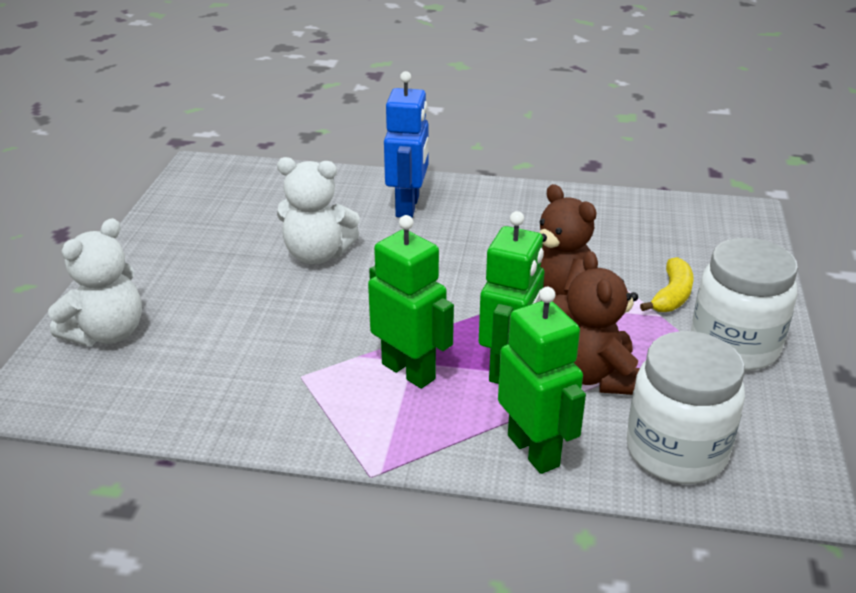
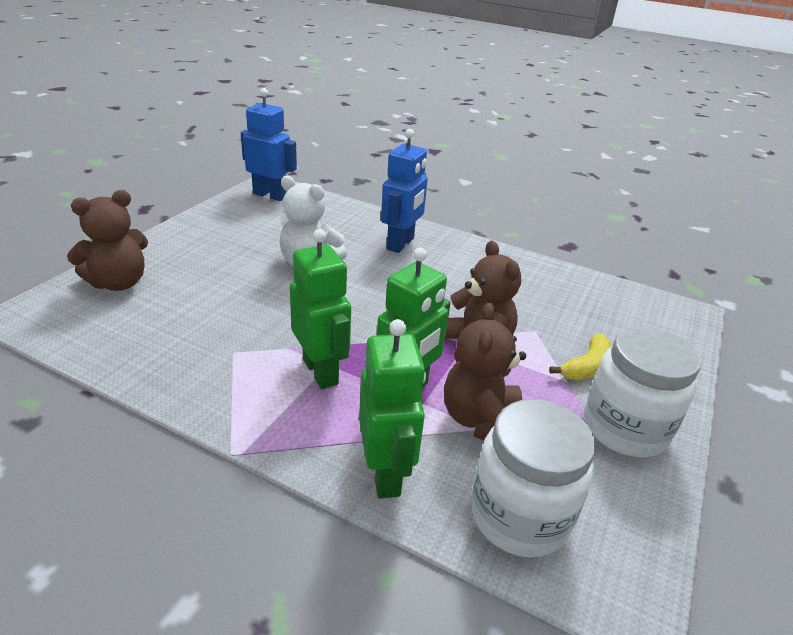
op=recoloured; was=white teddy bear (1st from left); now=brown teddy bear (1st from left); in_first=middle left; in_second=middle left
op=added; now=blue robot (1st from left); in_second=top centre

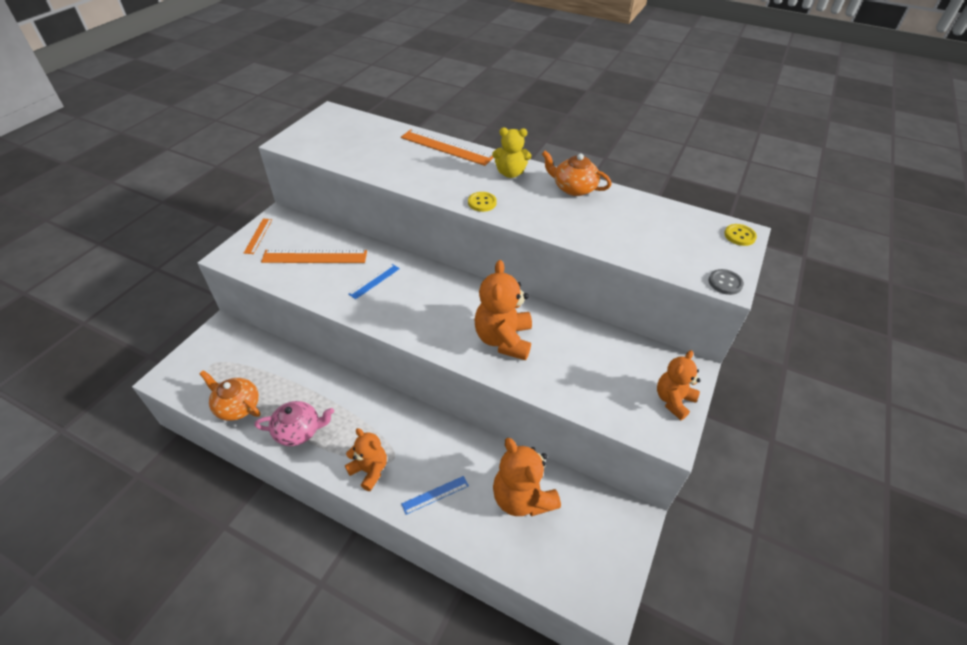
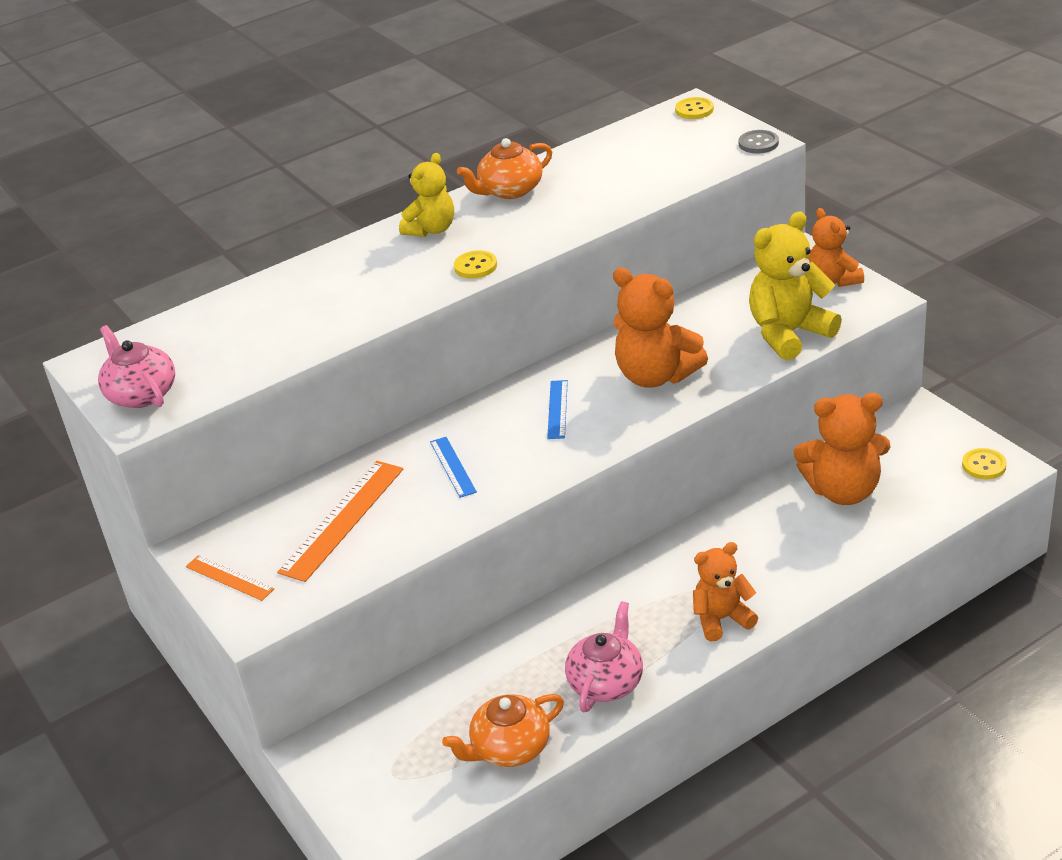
op=added; now=pink teapot (1st from left); in_second=middle left
op=moved; was=blue ruler (2nd from left); in_first=bottom centre; in_second=centre
op=added; now=yellow teddy bear (2nd from left); in_second=top right
op=added; now=yellow button (3rd from left); in_second=middle right
op=removed; was=orange ruler (3rd from left); in_first=top centre

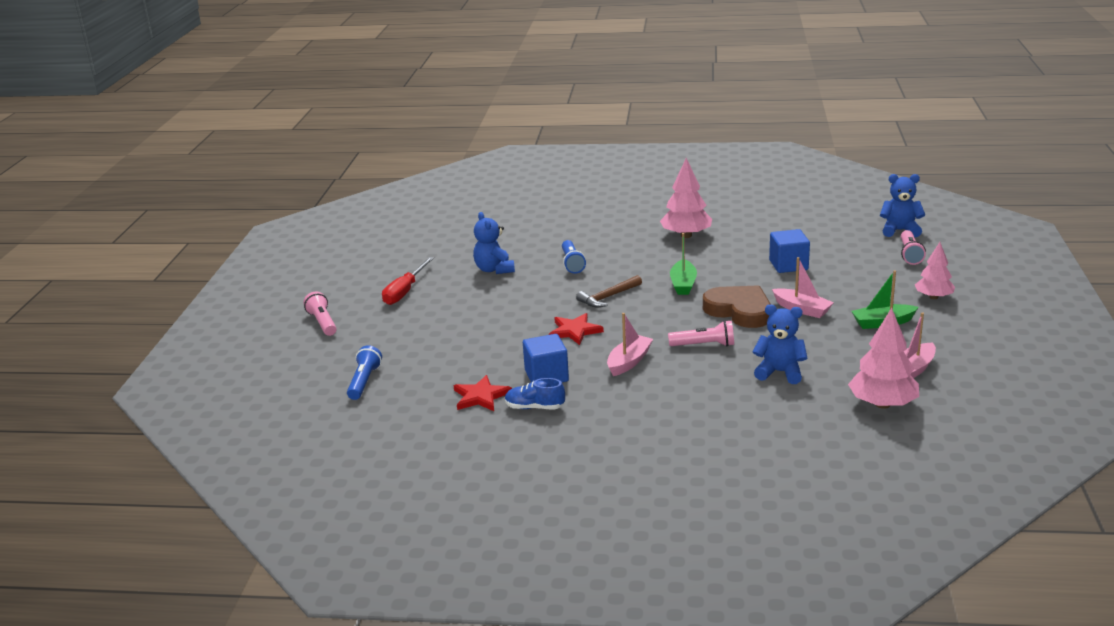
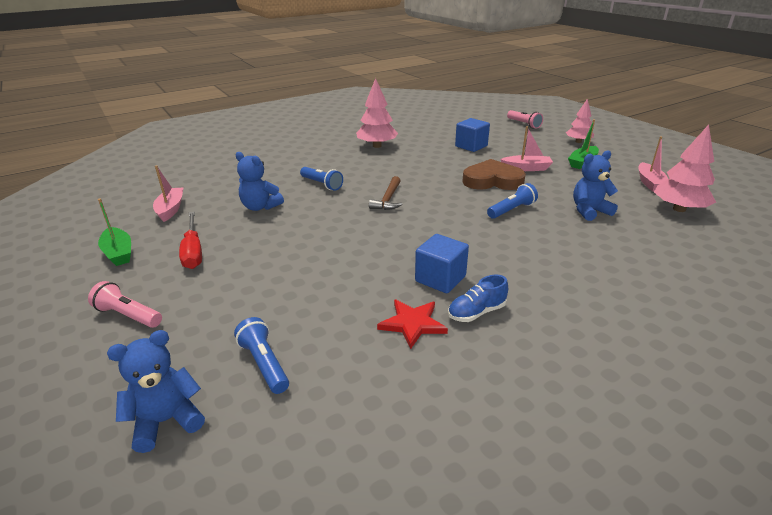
op=moved; was=green boat (1st from left); in_first=centre; in_second=middle left
op=moved; was=blue teddy bear (3rd from left in the first image); now=blue teddy bear (1st from left); in_first=top right; in_second=bottom left
op=moved; was=pink boat (1st from left); in_first=centre; in_second=middle left
op=recoloured; was=pink flashlight (2nd from left); now=blue flashlight (3rd from left); in_first=centre; in_second=centre
op=removed; was=red star (2nd from left); in_first=centre

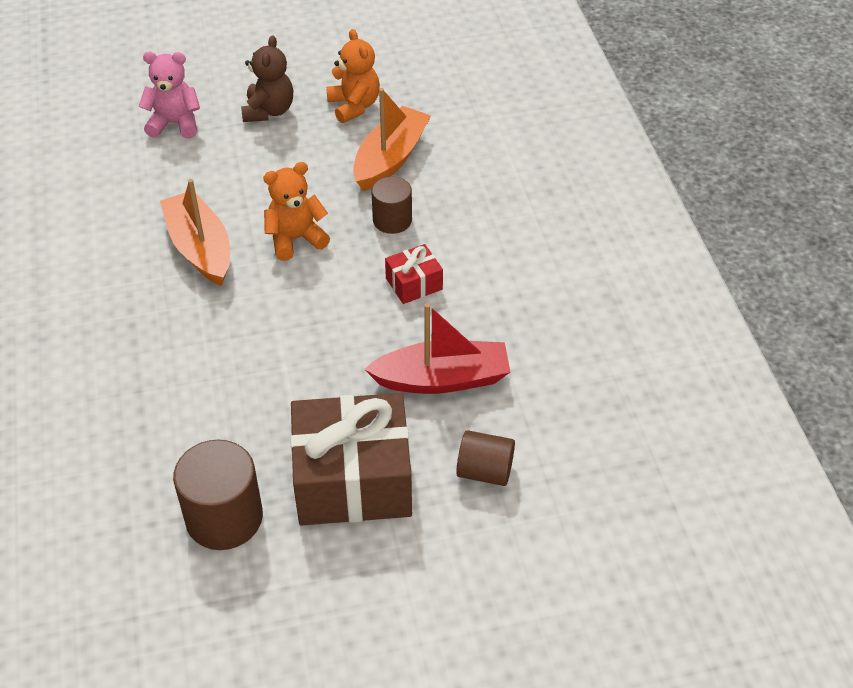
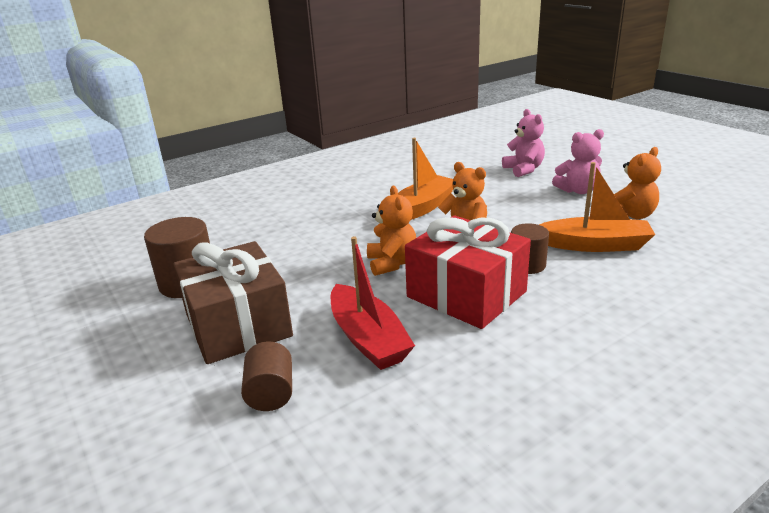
op=added; now=orange teddy bear (1st from left); in_second=centre
op=resized; was=red gift; in_first=centre; in_second=centre; ratio=2.17
op=recoloured; was=brown teddy bear; now=pink teddy bear (2nd from left); in_first=top left; in_second=top right

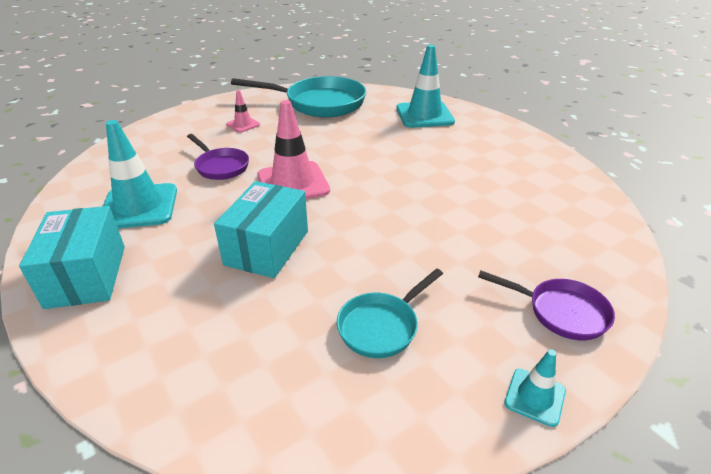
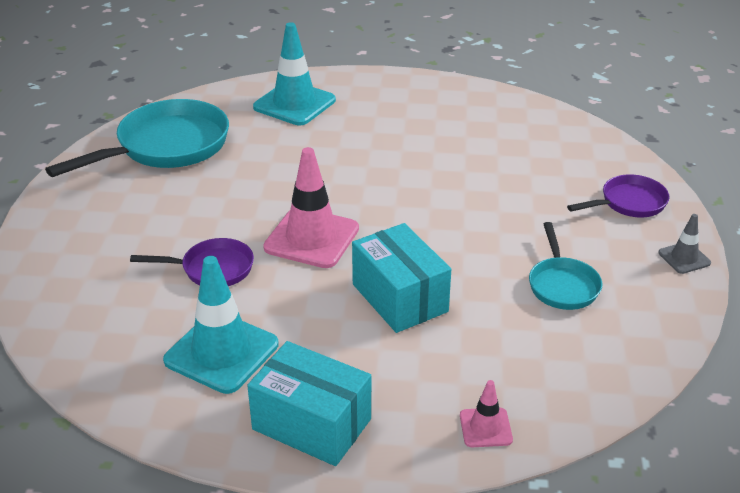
op=moved; was=pink traffic cone (1st from left in the first image); now=pink traffic cone (2nd from left); in_first=top centre; in_second=bottom centre
op=recoloured; was=turquoise traffic cone (3rd from left); now=grey traffic cone; in_first=bottom right; in_second=middle right

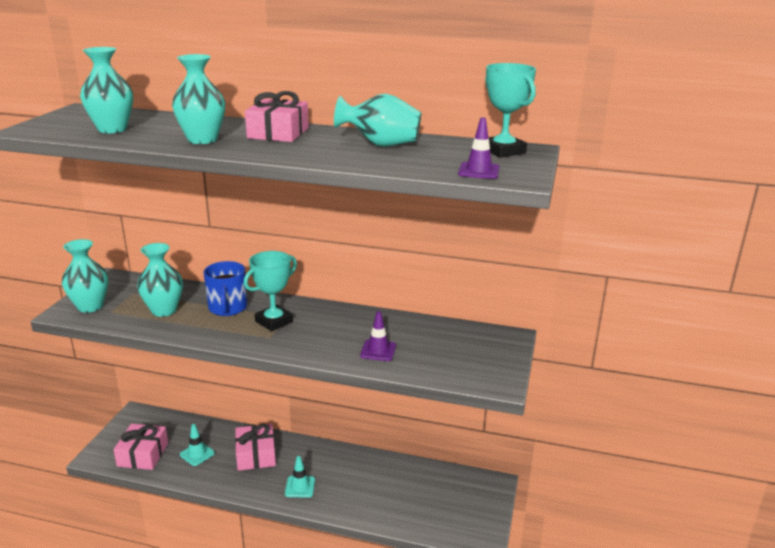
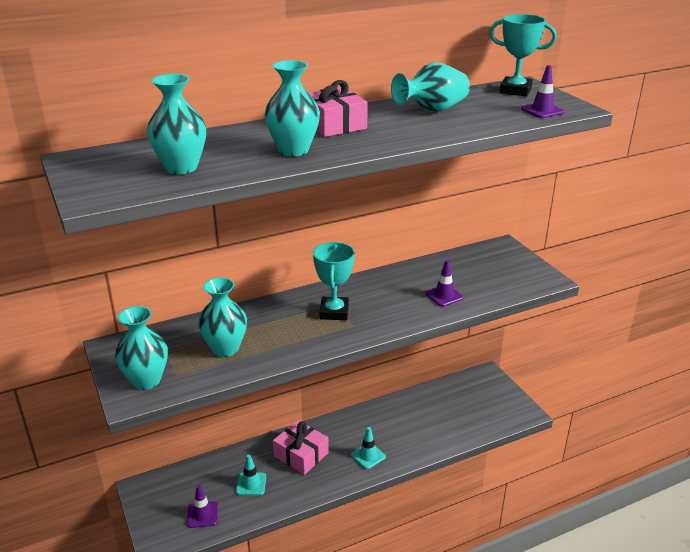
op=replaced; was=pink gift (1st from left); now=purple traffic cone (1st from left); in_first=bottom left; in_second=bottom left
op=removed; was=blue mug; in_first=middle left

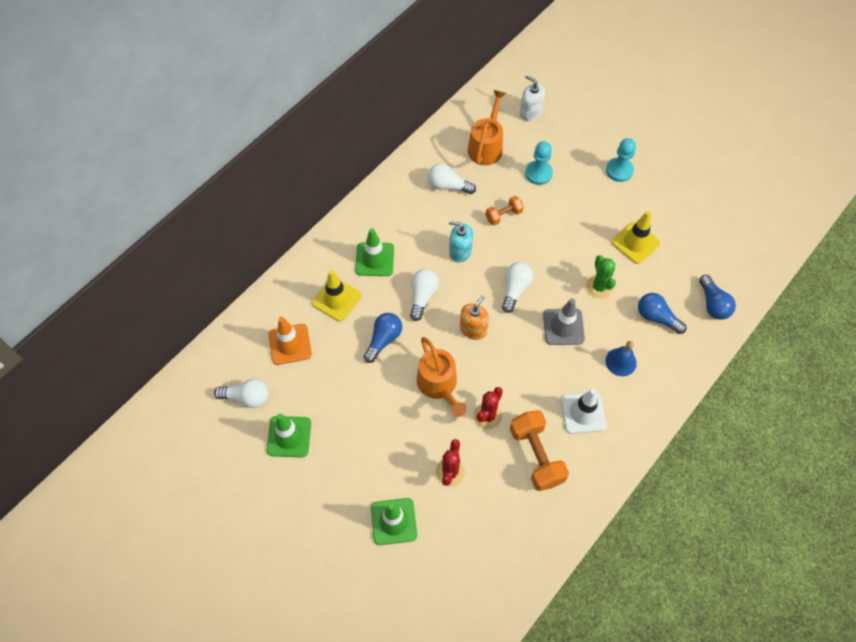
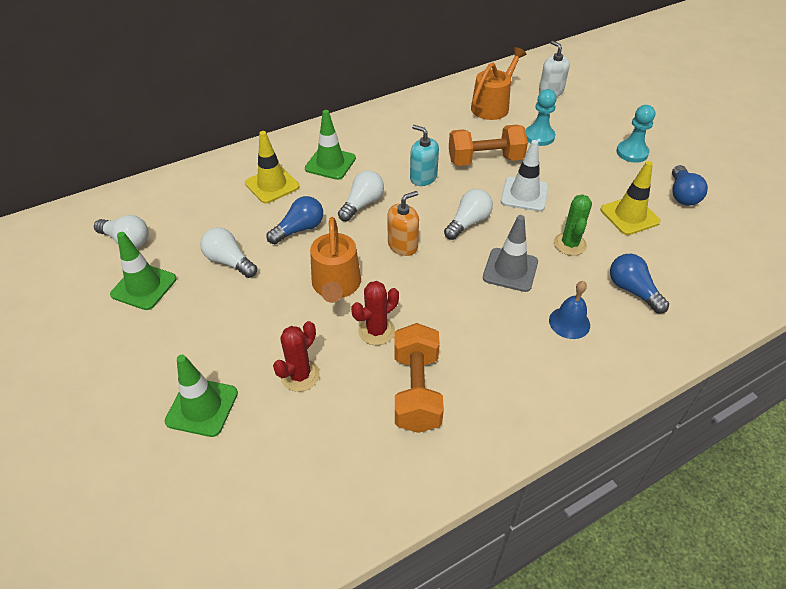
op=moved; was=white light bulb (3rd from left in the first image); now=white light bulb (2nd from left); in_first=top centre; in_second=middle left
op=resized; was=orange dumbbell (1st from left in the first image); in_first=top centre; in_second=top centre; ratio=1.78
op=moved; was=white traffic cone; in_first=middle right; in_second=top right
op=moved; was=blue light bulb (3rd from left); in_first=middle right; in_second=top right
op=removed; was=orange traffic cone; in_first=centre

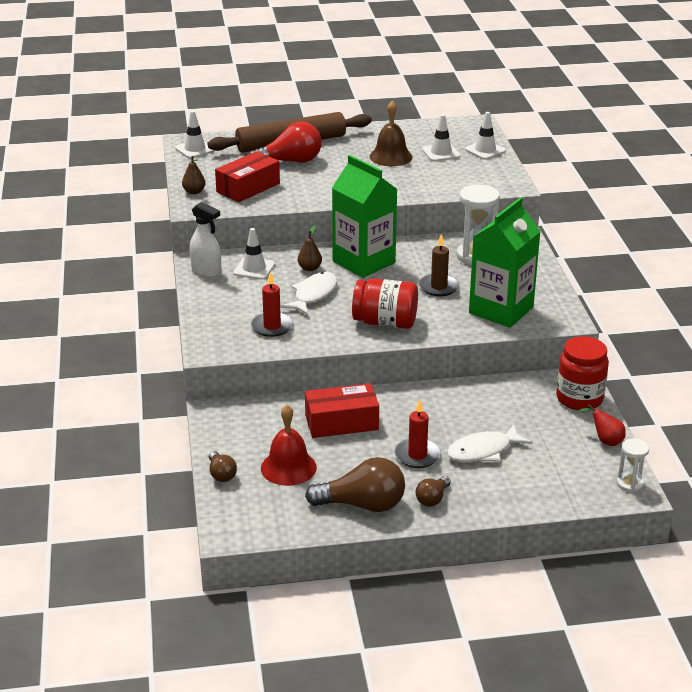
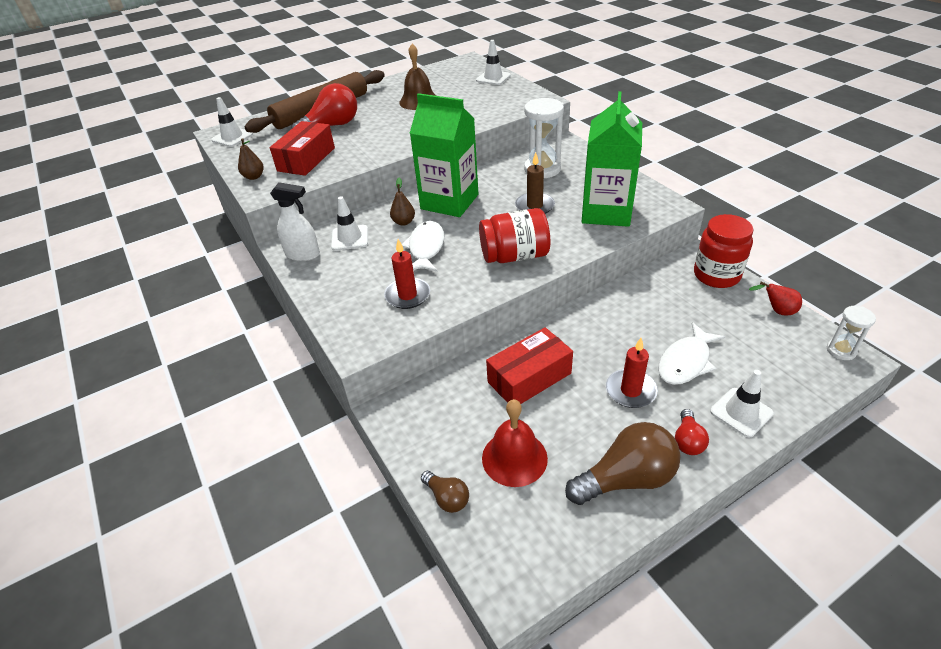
op=recoloured; was=brown light bulb (3rd from left); now=red light bulb (2nd from left); in_first=bottom centre; in_second=middle right
op=moved; was=white traffic cone (3rd from left in the first image); now=white traffic cone (4th from left); in_first=top centre; in_second=middle right

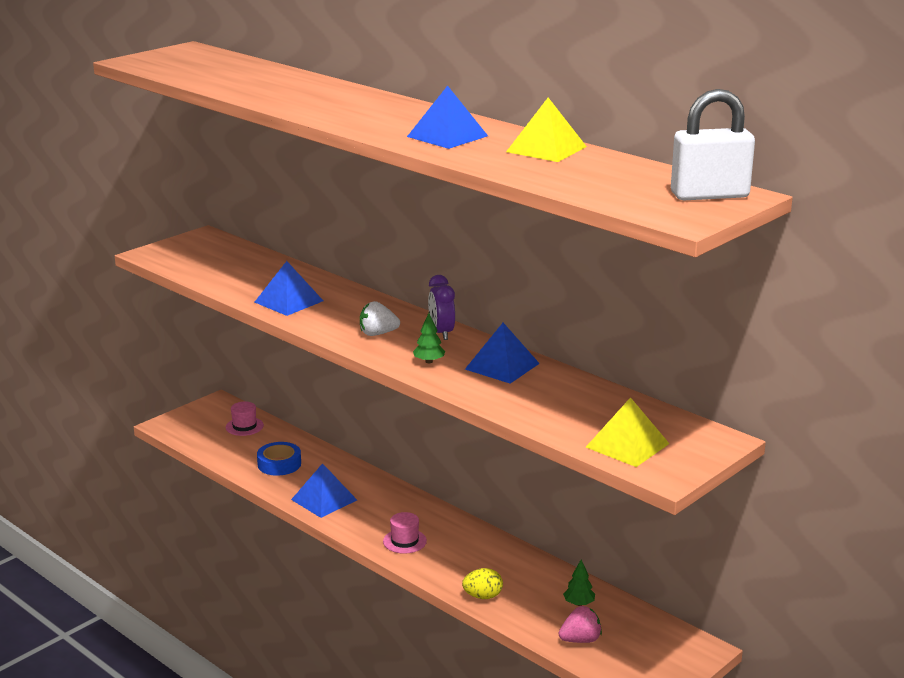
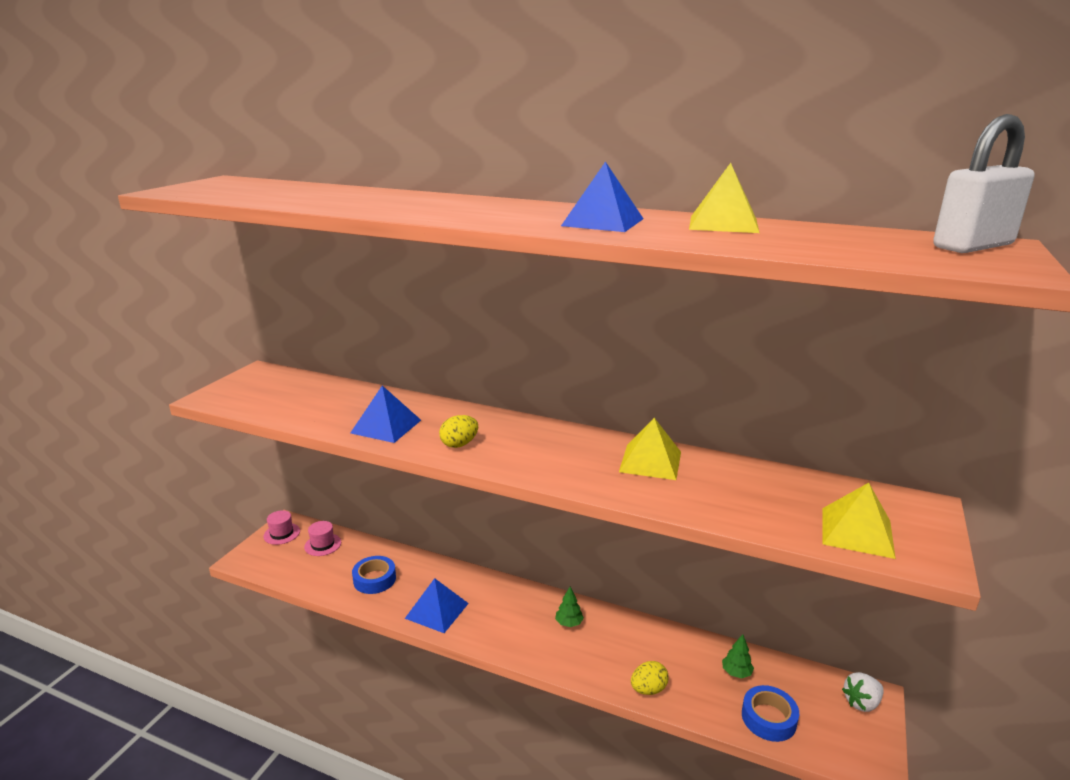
op=moved; was=pink hat (2nd from left in the first image); now=pink hat (1st from left); in_first=bottom centre; in_second=bottom left
op=added; now=yellow egg (1st from left); in_second=centre
op=moved; was=green tree (1st from left); in_first=centre; in_second=bottom centre
op=recoloured; was=blue pyramid (4th from left); now=yellow pyramid (1st from left); in_first=centre; in_second=centre
op=replaced; was=pink strawberry; now=blue tape (2nd from left); in_first=bottom centre; in_second=bottom right
op=moved; was=white strawberry; in_first=centre; in_second=bottom right
op=removed; was=purple clock; in_first=centre

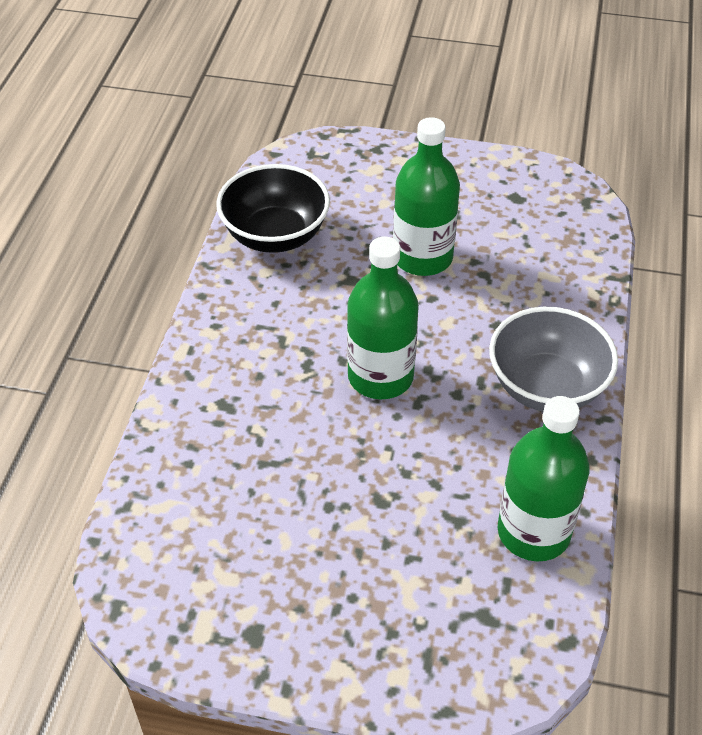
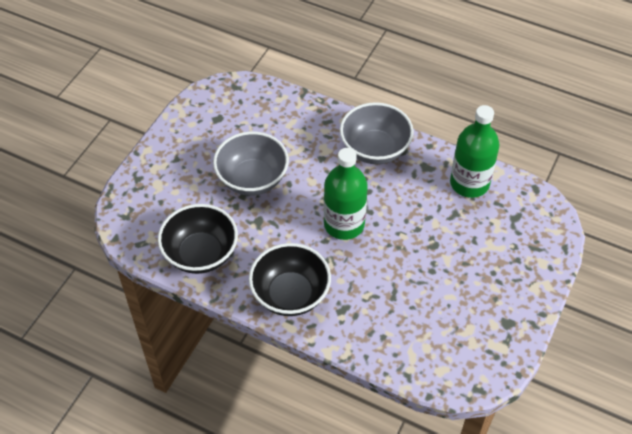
op=replaced; was=green bottle (2nd from left); now=grey bowl (1st from left); in_first=top centre; in_second=centre
op=added; now=black bowl (2nd from left); in_second=centre

